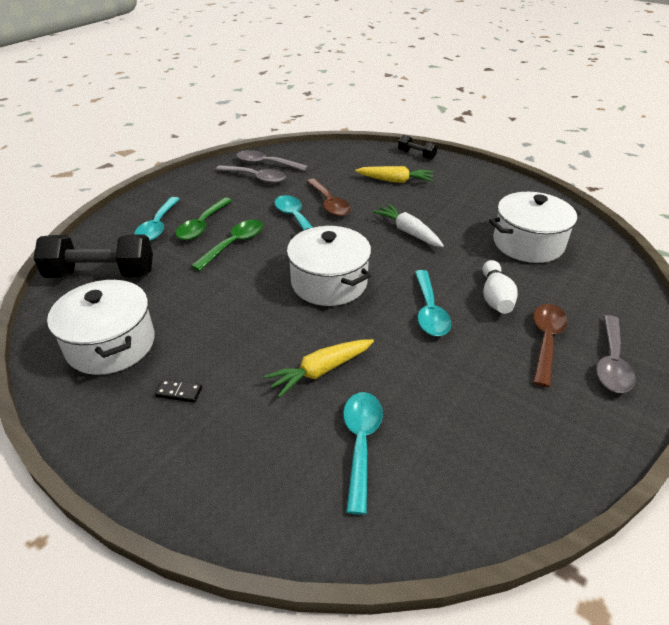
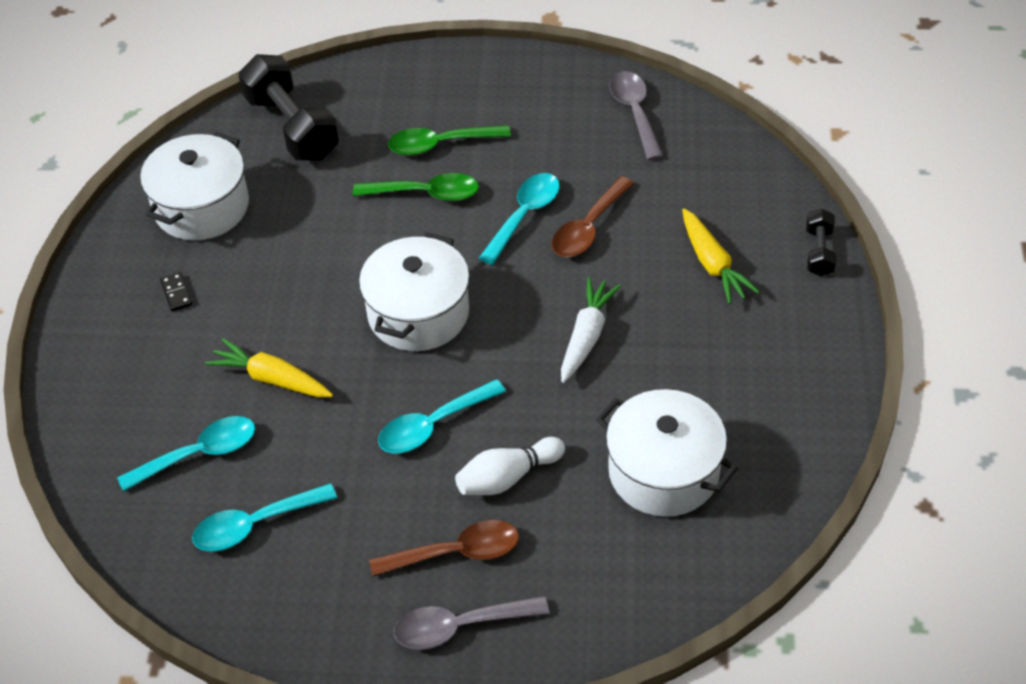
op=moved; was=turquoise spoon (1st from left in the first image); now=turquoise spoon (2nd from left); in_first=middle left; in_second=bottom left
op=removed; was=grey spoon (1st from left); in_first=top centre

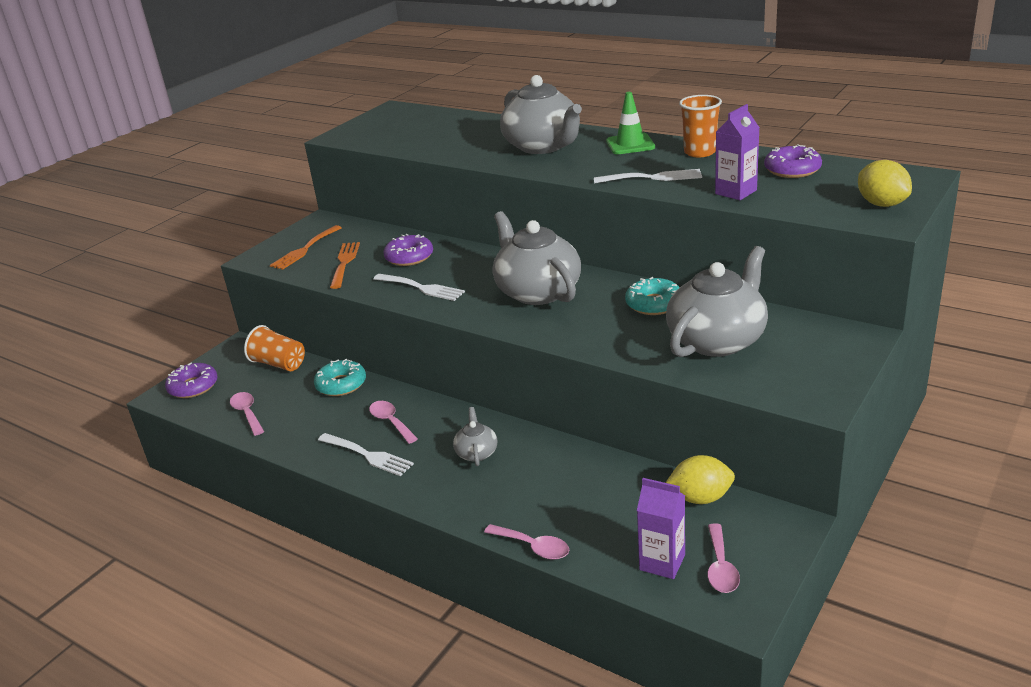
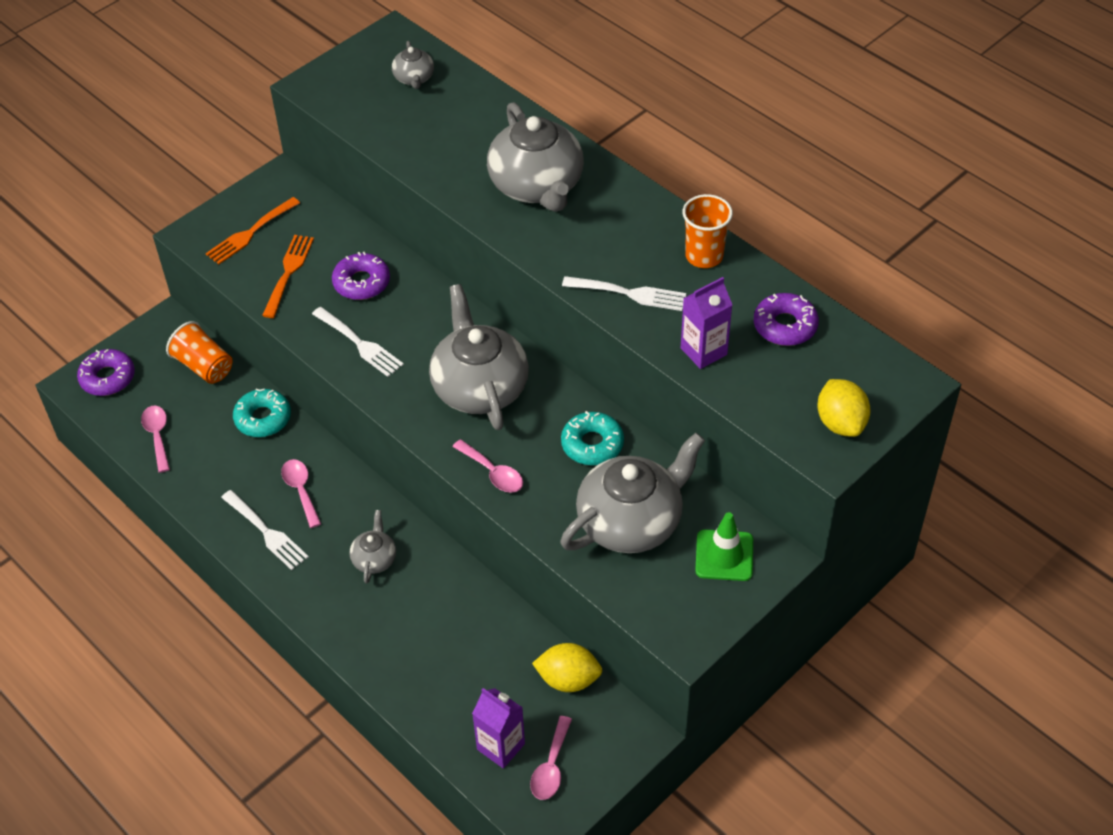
op=added; now=grey teapot (2nd from left); in_second=top centre
op=moved; was=pink spoon (3rd from left); in_first=bottom centre; in_second=centre
op=moved; was=green traffic cone; in_first=top centre; in_second=centre

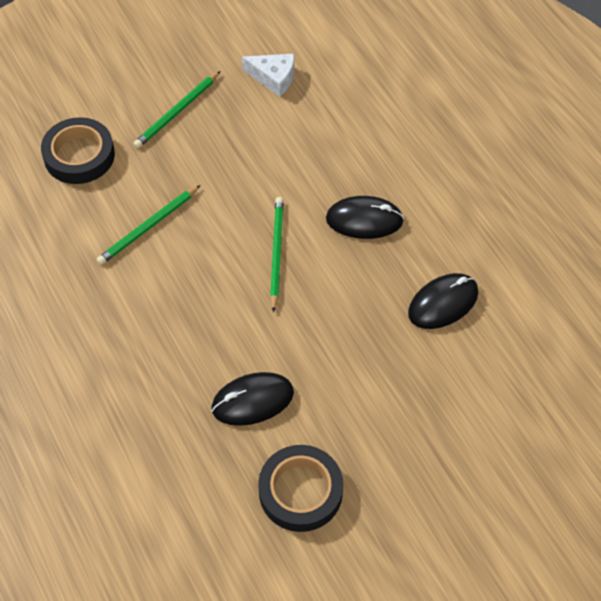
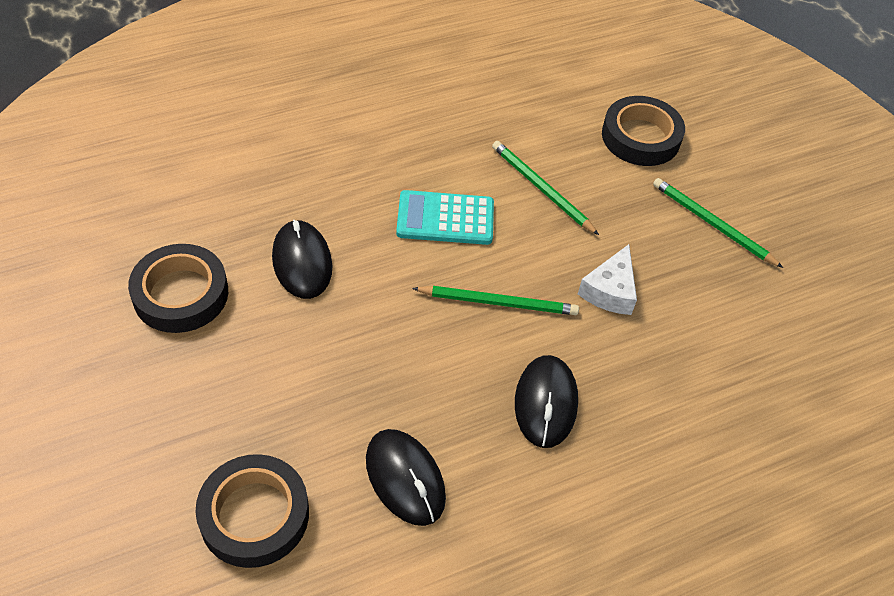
op=added; now=black tape (2nd from left); in_second=bottom left
op=added; now=turquoise calculator; in_second=centre
op=moved; was=white cheese; in_first=top centre; in_second=middle right

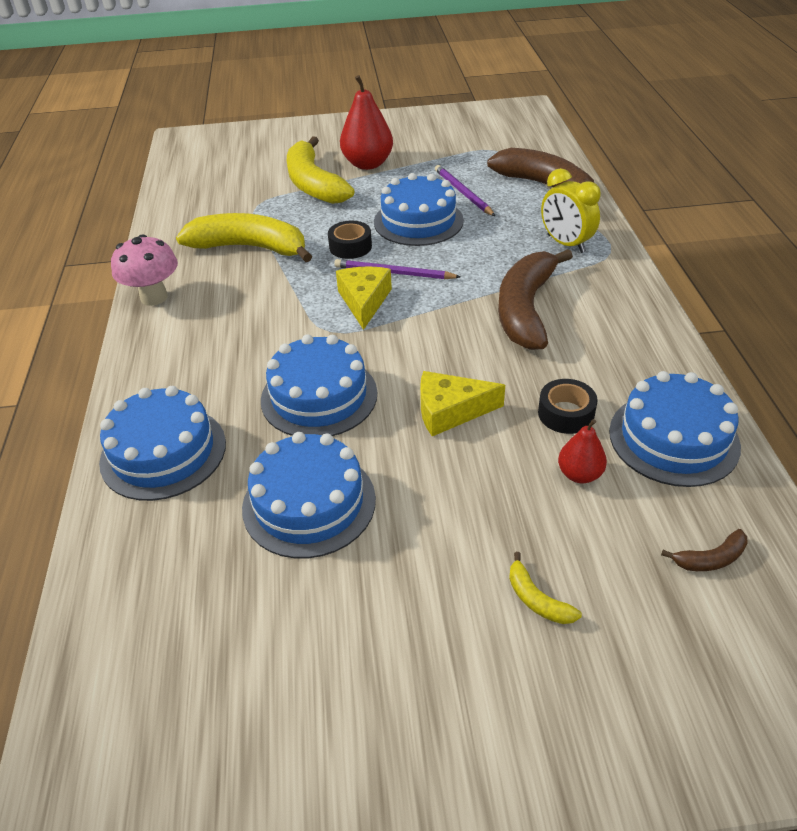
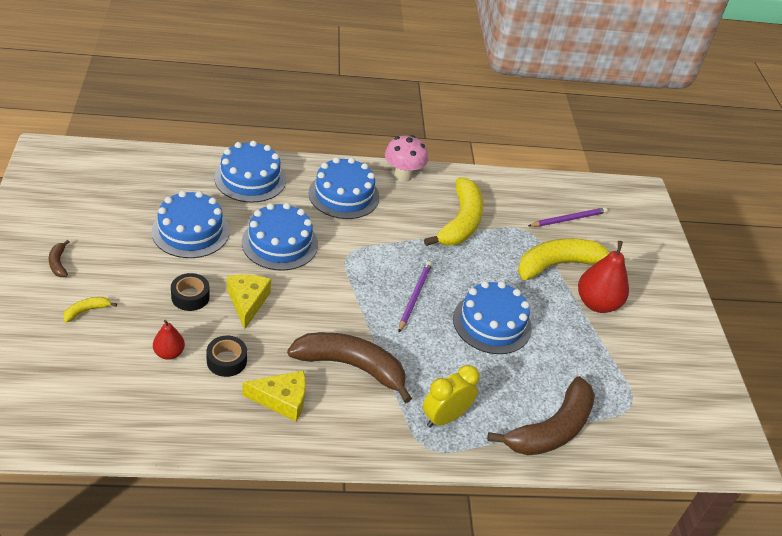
op=moved; was=brown banana (3rd from left in the first image); now=brown banana (1st from left); in_first=middle right; in_second=middle left
op=moved; was=black tape (1st from left); in_first=top centre; in_second=middle left
op=moved; was=yellow cheese (1st from left in the first image); now=yellow cheese (2nd from left); in_first=centre; in_second=bottom centre
op=moved; was=blue cake (5th from left in the first image); now=blue cake (4th from left); in_first=middle right; in_second=centre
op=moved; was=purple pencil (2nd from left); in_first=top centre; in_second=middle right

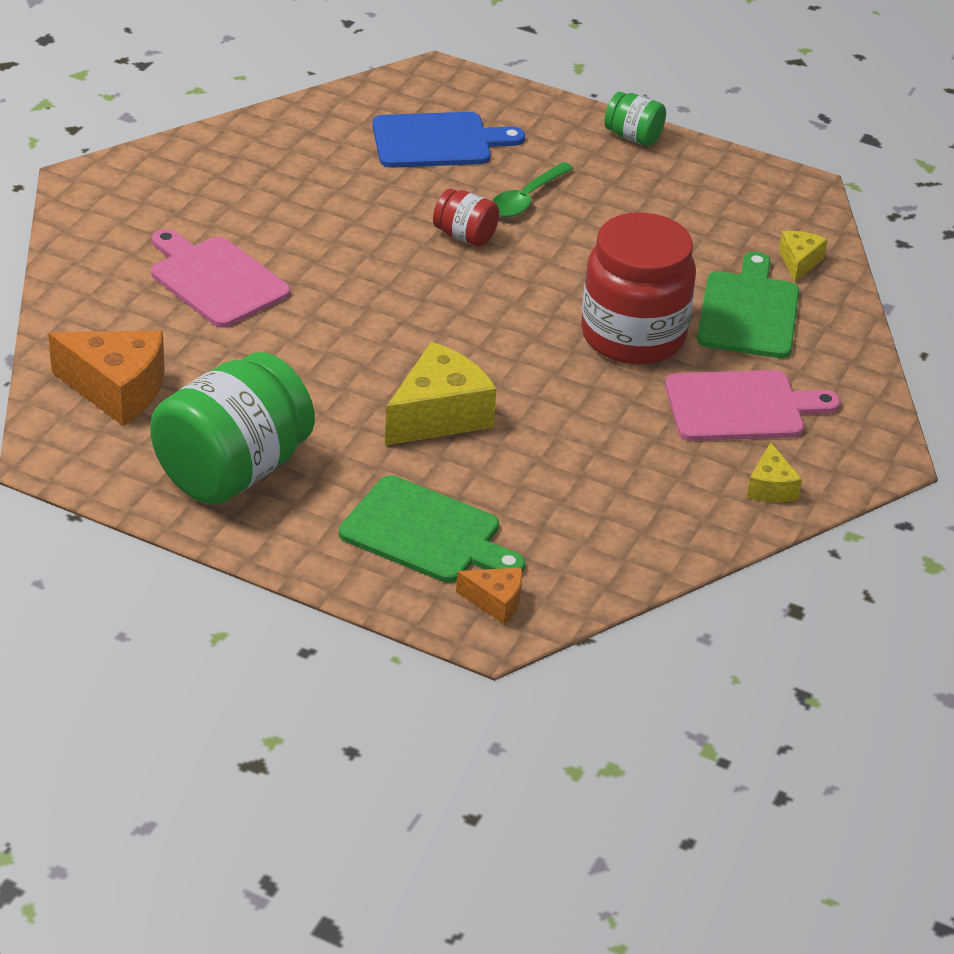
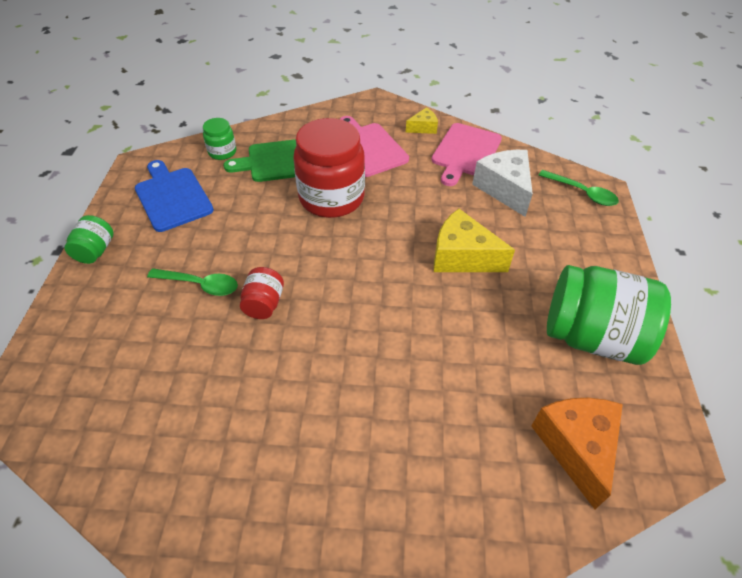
op=moved; was=blue cutting board; in_first=top centre; in_second=middle left
op=replaced; was=yellow cheese (3rd from left); now=green jar (2nd from left); in_first=top right; in_second=top left
op=moved; was=pink cutting board (1st from left in the first image); now=pink cutting board (2nd from left); in_first=top left; in_second=top centre
op=added; now=white cheese; in_second=top right
op=replaced; was=orange cheese (2nd from left); now=green spoon (2nd from left); in_first=centre; in_second=top right
op=removed; was=green cutting board (1st from left); in_first=centre

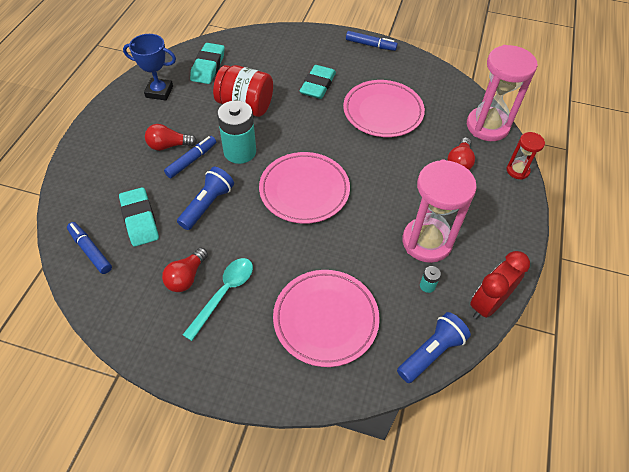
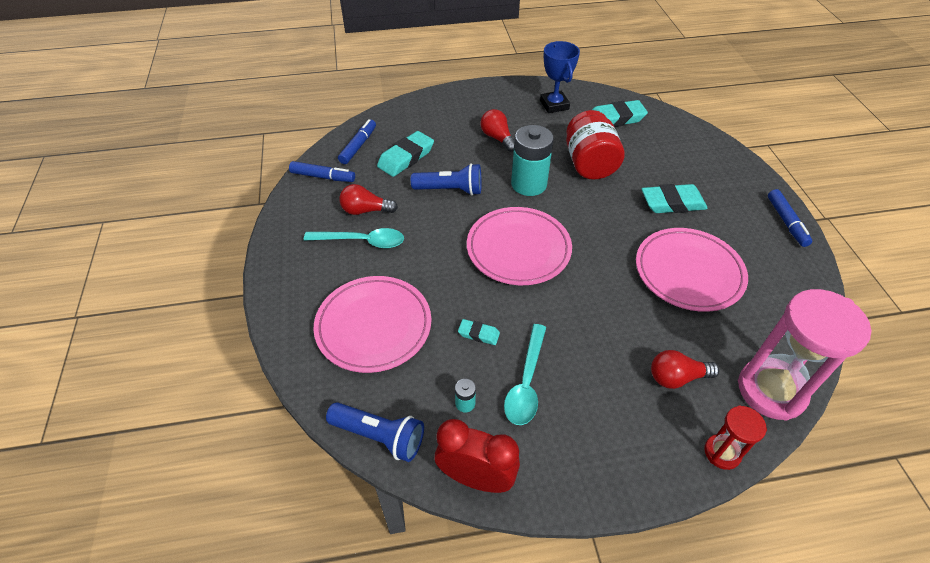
op=moved; was=blue marker (2nd from left in the first image); now=blue marker (1st from left); in_first=top left; in_second=top centre
op=added; now=turquoise eraser (2nd from left); in_second=centre
op=replaced; was=pink hourglass (1st from left); now=turquoise spoon (2nd from left); in_first=middle right; in_second=centre

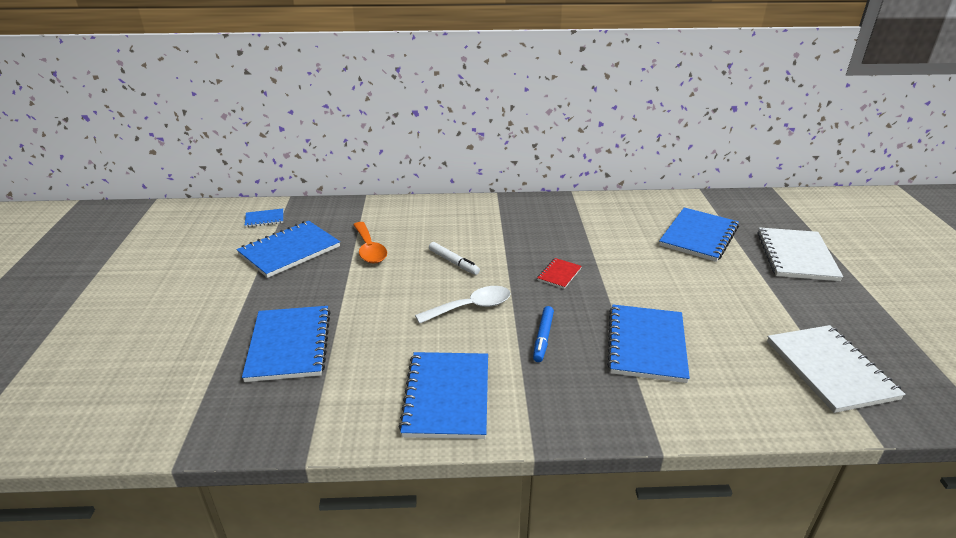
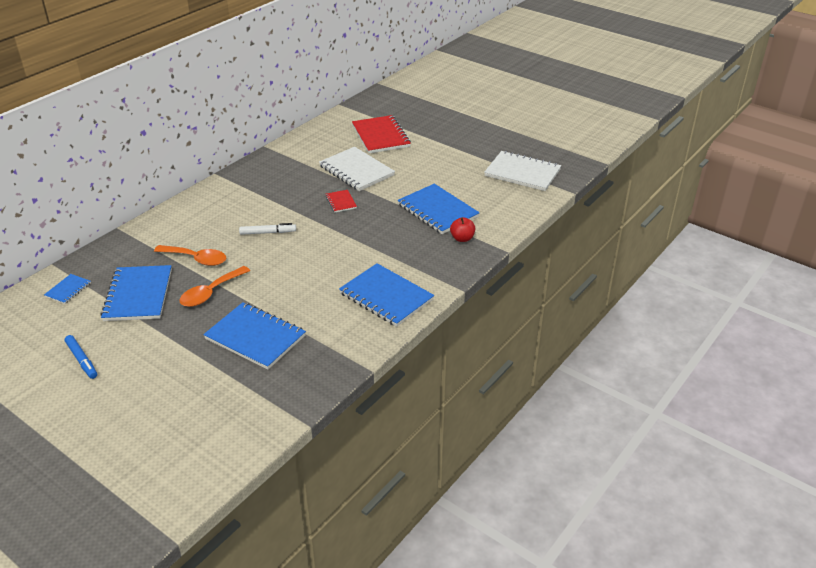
op=moved; was=blue marker; in_first=centre; in_second=middle left
op=added; now=orange spoon (2nd from left); in_second=middle left
op=moved; was=white notebook (1st from left); in_first=middle right; in_second=top centre
op=recoloured; was=blue notebook (6th from left); now=red notebook (2nd from left); in_first=middle right; in_second=top centre
op=added; now=red apple; in_second=centre
op=removed; was=white spoon; in_first=centre

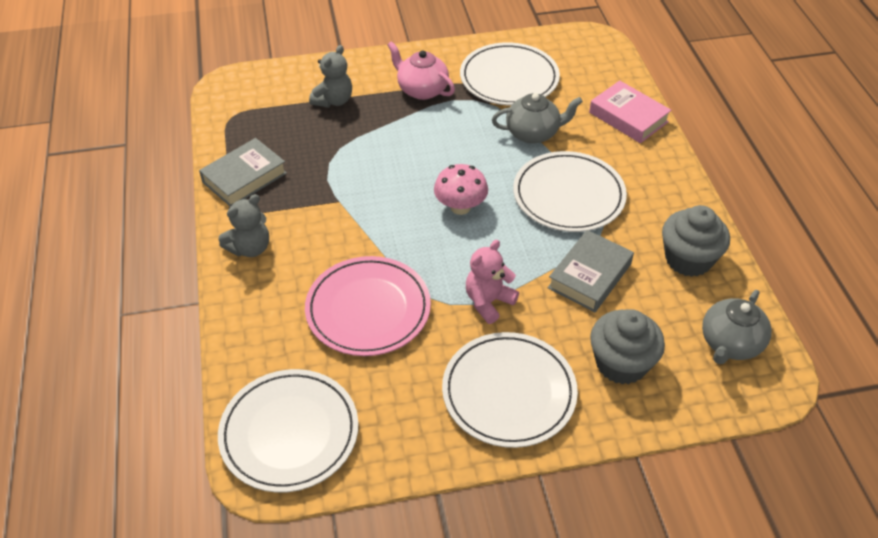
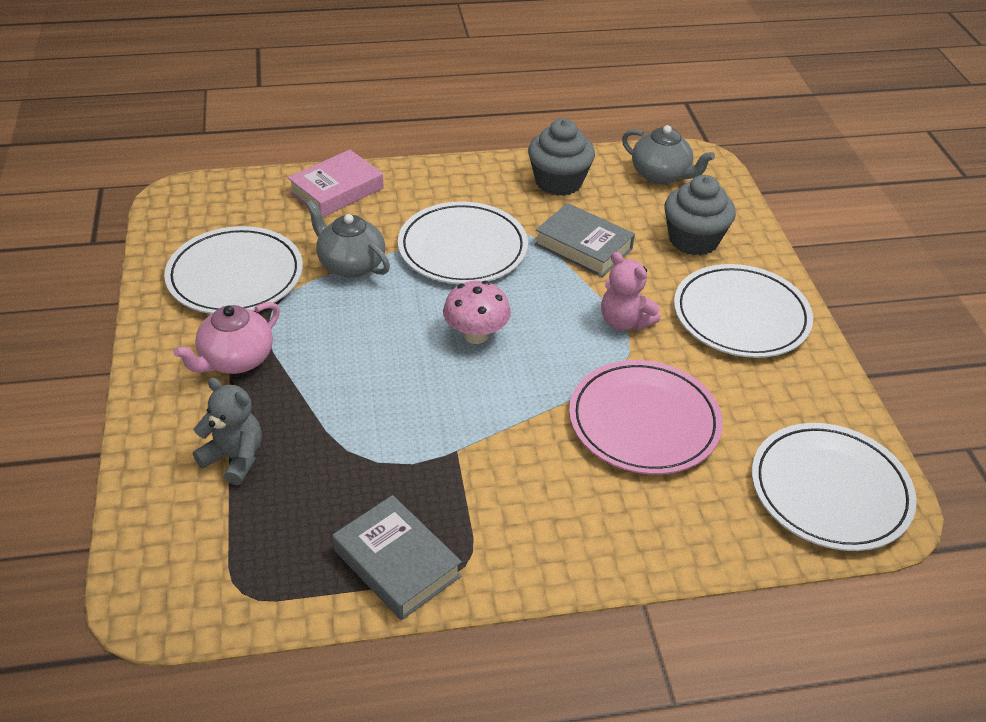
op=turned; was=grey teapot (1st from left); in_first=top centre; in_second=top centre; clockwise=-45
op=removed; was=grey teddy bear (1st from left); in_first=middle left

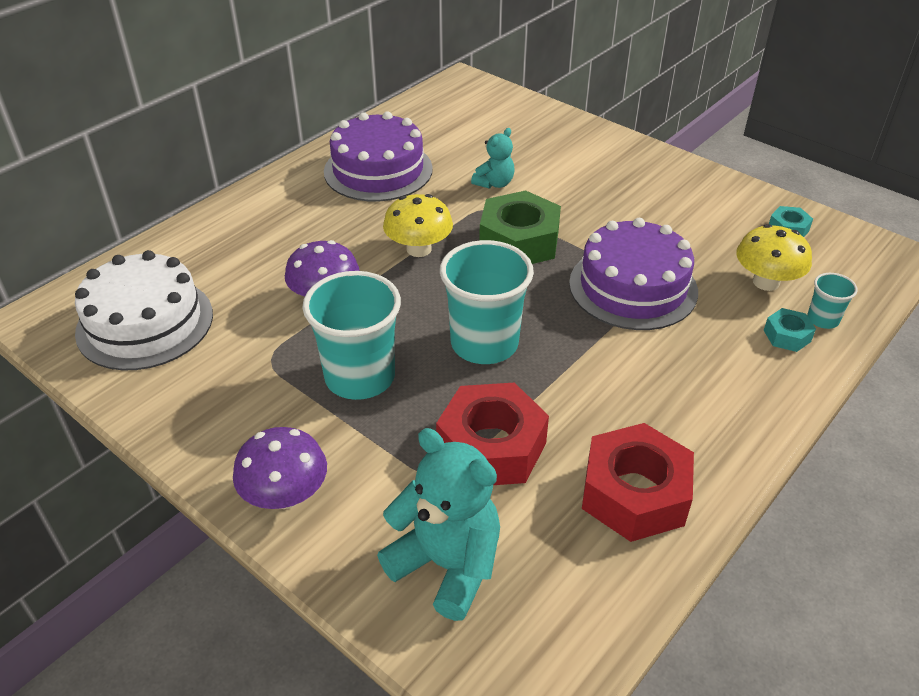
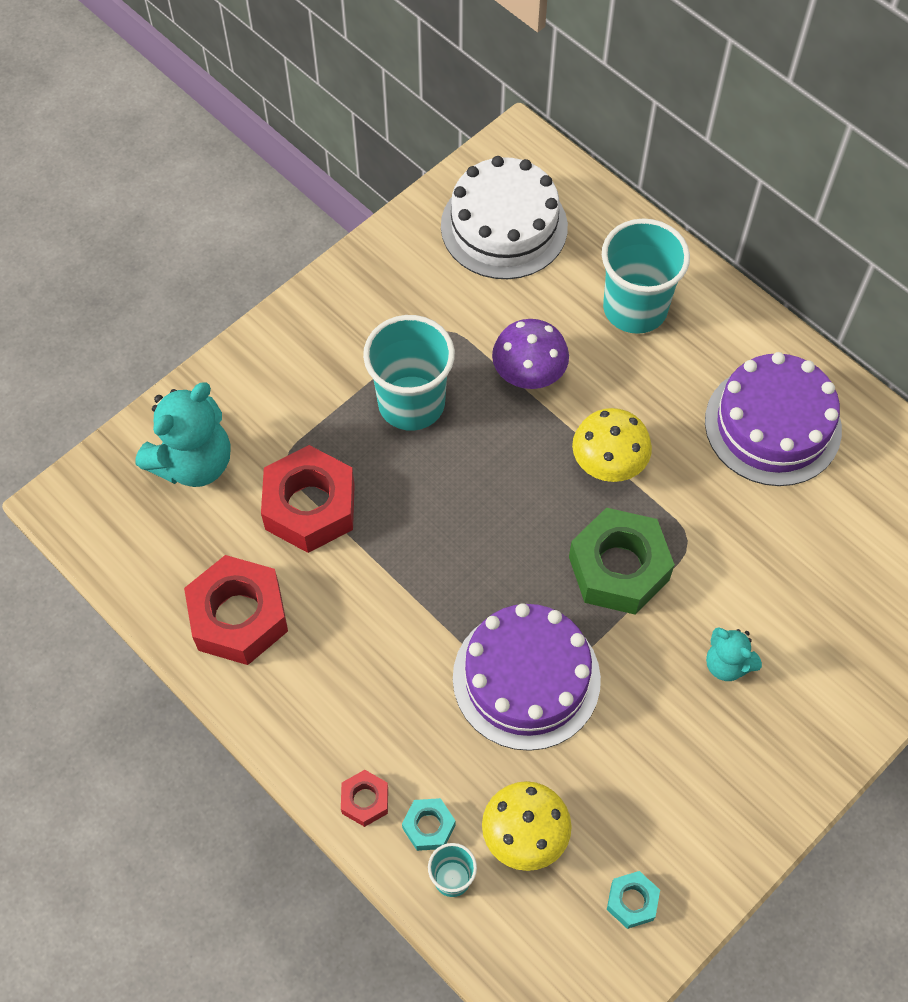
op=added; now=red nut (3rd from left); in_second=bottom centre
op=moved; was=turquoise cup (2nd from left in the first image); now=turquoise cup (3rd from left); in_first=centre; in_second=top right
op=moved; was=turquoise teddy bear (2nd from left); in_first=top centre; in_second=middle right
op=removed; was=purple mushroom (1st from left); in_first=bottom left

